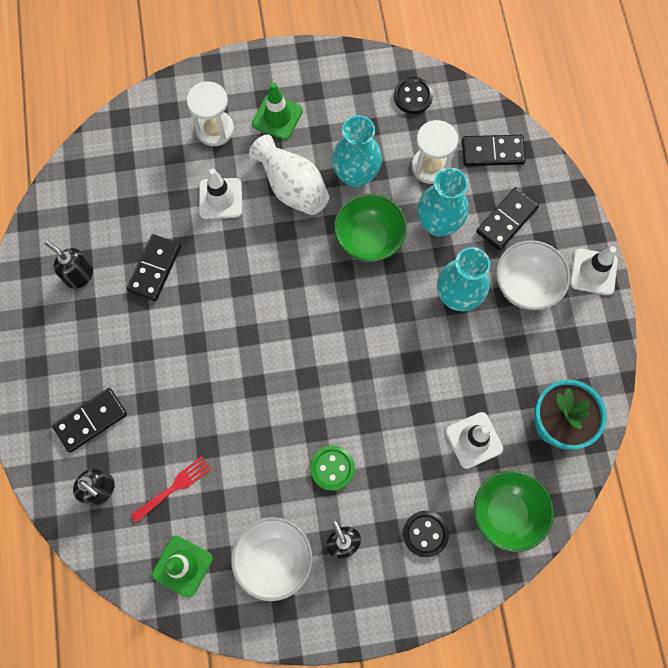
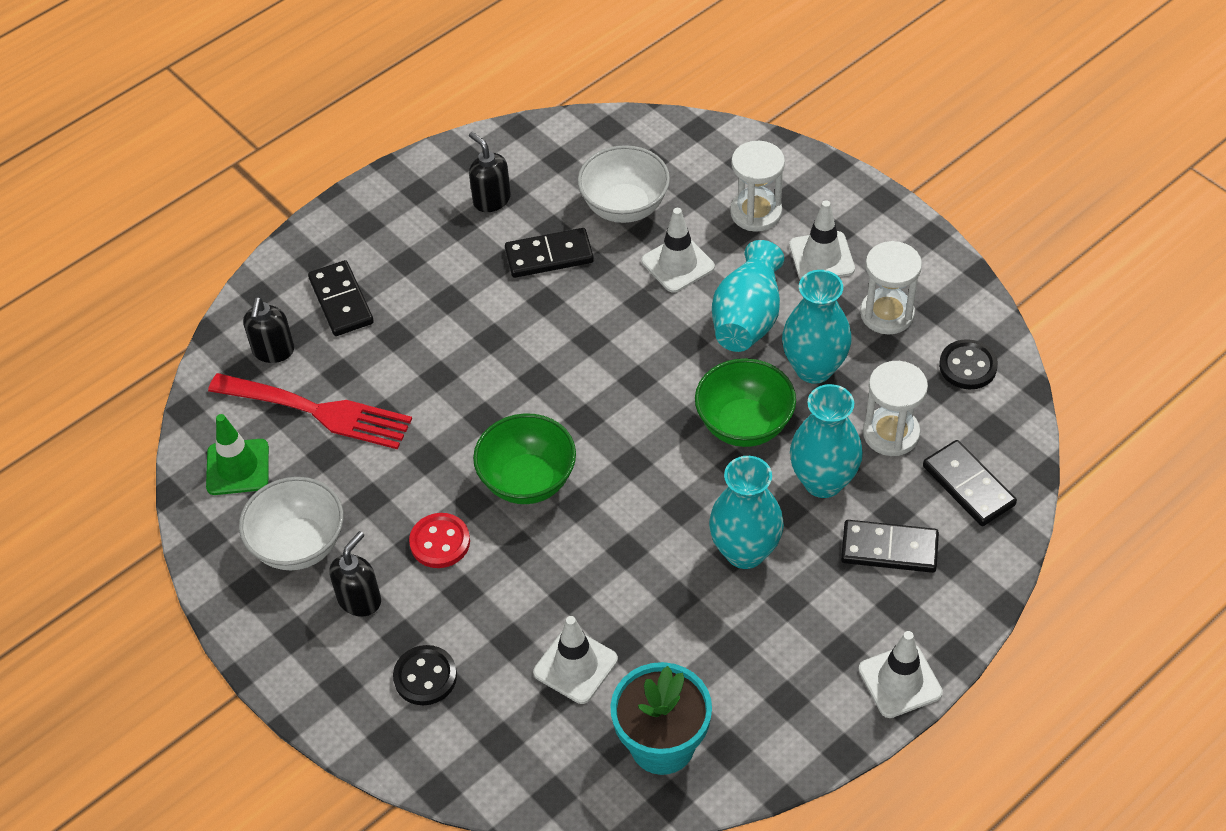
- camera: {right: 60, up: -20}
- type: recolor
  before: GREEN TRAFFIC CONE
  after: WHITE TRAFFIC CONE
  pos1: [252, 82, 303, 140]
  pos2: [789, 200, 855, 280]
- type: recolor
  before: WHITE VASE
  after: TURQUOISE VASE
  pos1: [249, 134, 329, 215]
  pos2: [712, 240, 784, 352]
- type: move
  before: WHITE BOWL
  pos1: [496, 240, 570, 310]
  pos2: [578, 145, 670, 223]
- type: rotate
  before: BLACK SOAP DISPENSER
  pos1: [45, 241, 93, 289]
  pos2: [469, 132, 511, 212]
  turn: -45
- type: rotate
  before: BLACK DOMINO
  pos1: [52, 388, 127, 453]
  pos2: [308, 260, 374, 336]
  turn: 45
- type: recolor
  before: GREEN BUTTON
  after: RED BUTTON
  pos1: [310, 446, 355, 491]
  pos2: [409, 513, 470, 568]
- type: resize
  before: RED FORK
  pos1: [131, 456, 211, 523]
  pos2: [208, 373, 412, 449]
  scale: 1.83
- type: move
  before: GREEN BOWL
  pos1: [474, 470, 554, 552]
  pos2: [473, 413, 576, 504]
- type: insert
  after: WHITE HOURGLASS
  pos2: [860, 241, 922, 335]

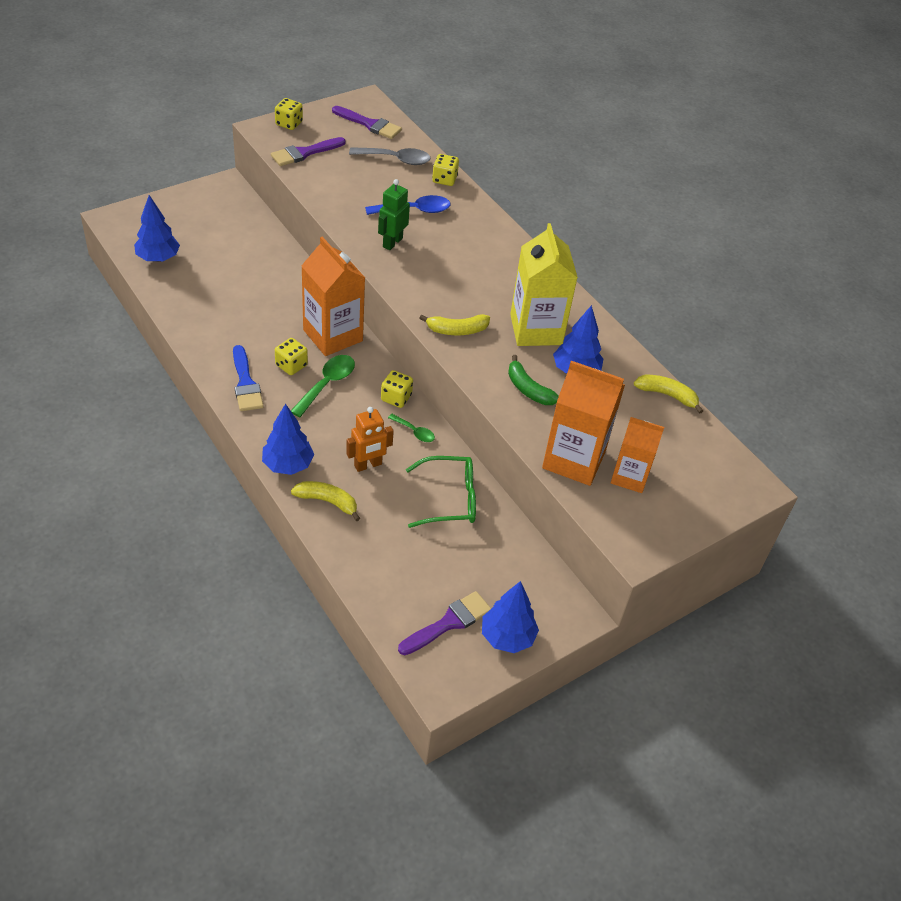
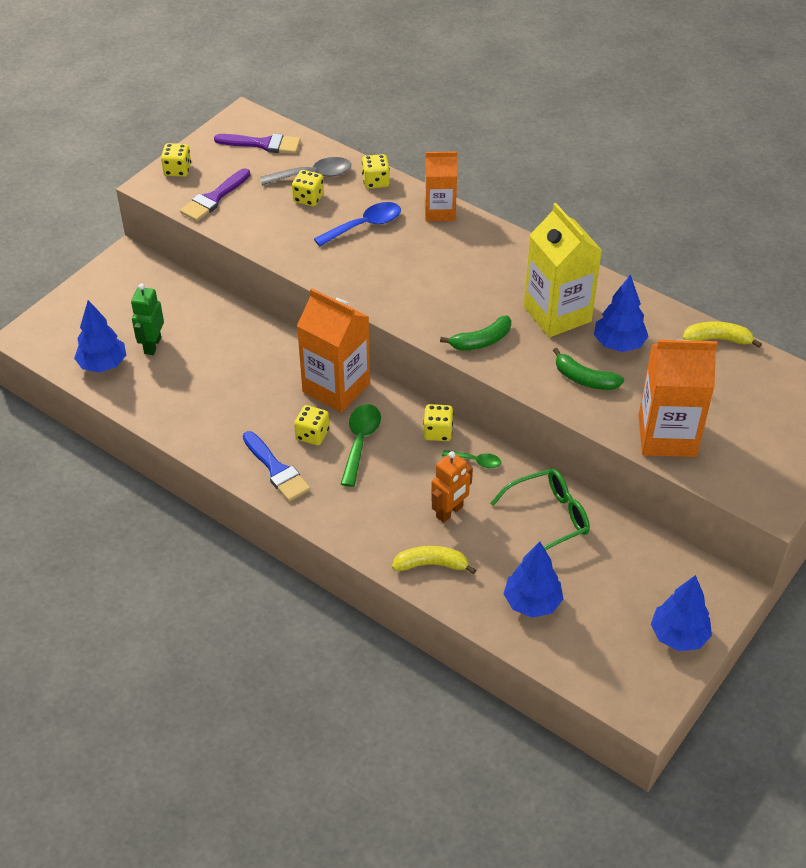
- camera: {right: -15, up: 0}
- type: move
  before: GREEN ROBOT
  pos1: [378, 179, 410, 250]
  pos2: [131, 284, 164, 355]
- type: recolor
  before: YELLOW BANANA
  after: GREEN BANANA
  pos1: [419, 314, 490, 335]
  pos2: [440, 315, 511, 351]
- type: move
  before: BLUE TREE
  pos1: [262, 403, 314, 475]
  pos2: [504, 542, 563, 618]
- type: move
  before: ORANGE CARTON
  pos1: [611, 417, 664, 493]
  pos2: [425, 152, 457, 221]
- type: delete
  before: PURPLE BRUSH
  pos1: [398, 591, 491, 655]
- type: insert
  after: YELLOW DICE
  pos2: [292, 170, 324, 206]

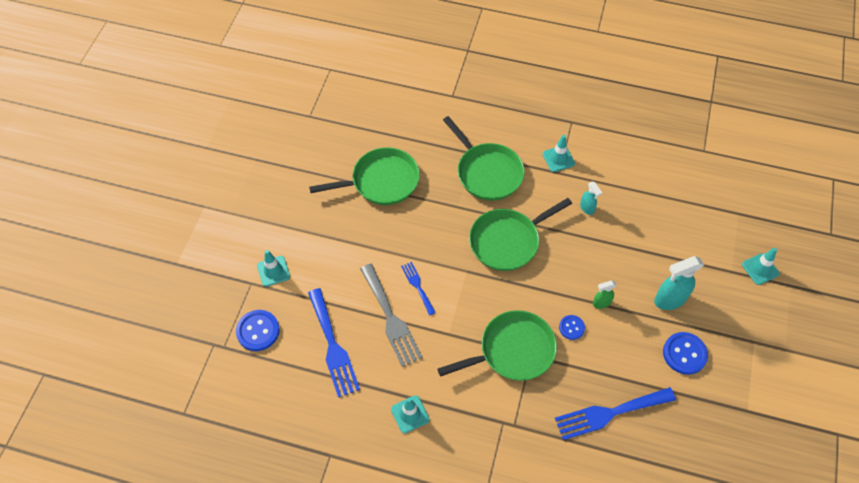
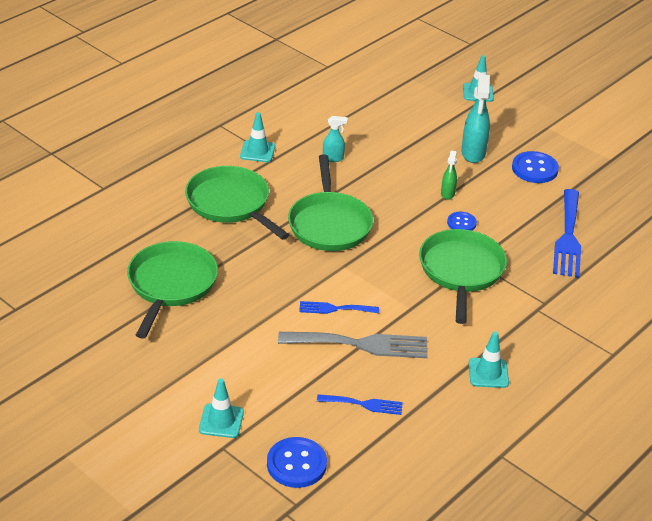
- camera: {right: -65, up: -20}
- type: rotate
  before: GREEN PAN
  pos1: [443, 116, 525, 201]
  pos2: [185, 166, 289, 240]
  turn: -120
- type: resize
  before: BLUE FORK
  pos1: [308, 288, 360, 397]
  pos2: [317, 394, 403, 415]
  scale: 0.55

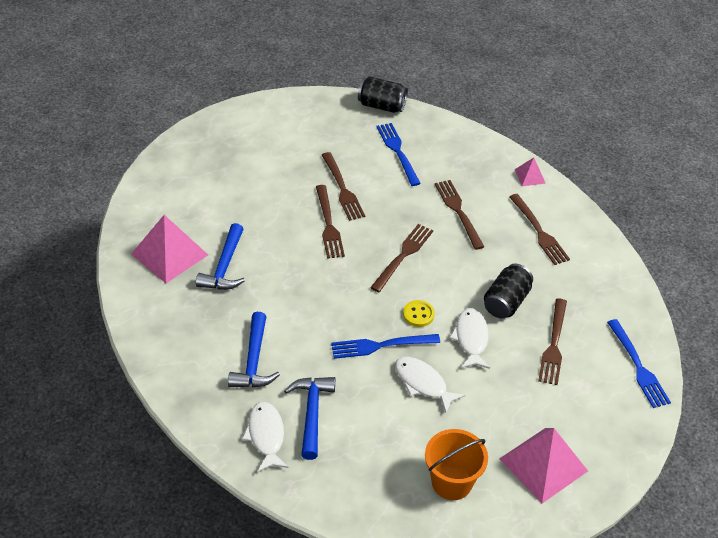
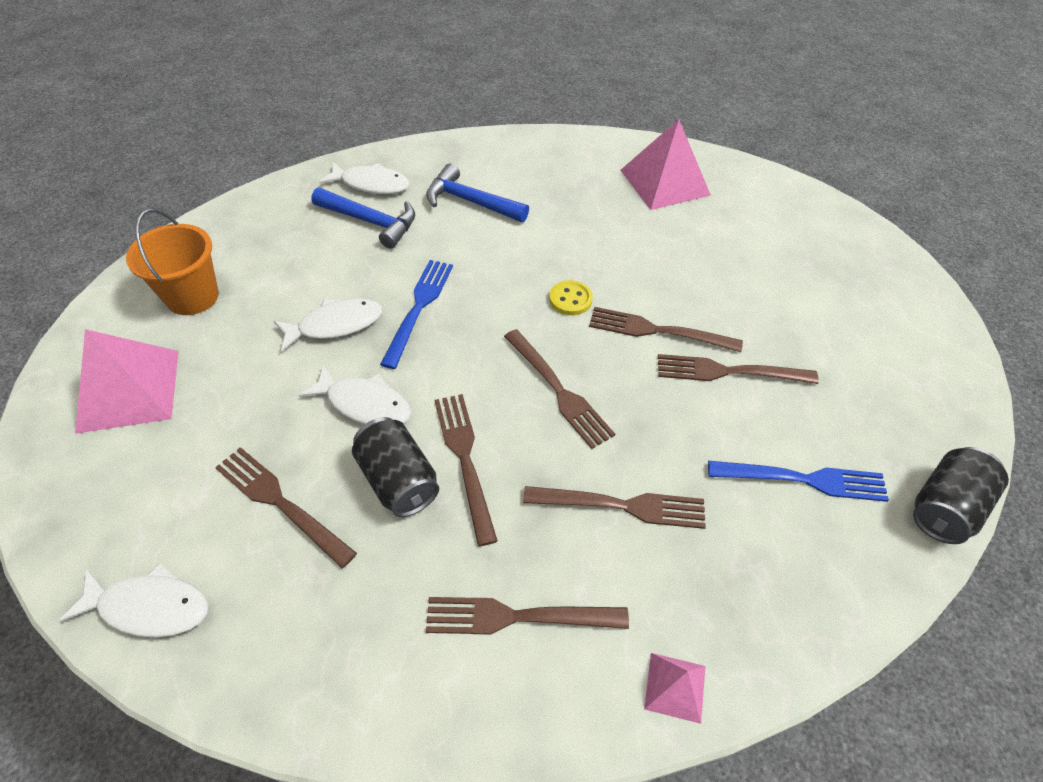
- camera: {right: 115, up: 5}
- type: delete
  before: BLUE HAMMER
  pos1: [196, 223, 245, 290]
- type: move
  before: YELLOW BUTTON
  pos1: [403, 300, 435, 327]
  pos2: [549, 280, 593, 315]
- type: replace
  before: BLUE FORK
  after: WHITE FISH
  pos1: [607, 319, 671, 408]
  pos2: [59, 563, 208, 637]
- type: insert
  after: BROWN FORK
  pos2: [435, 394, 498, 546]

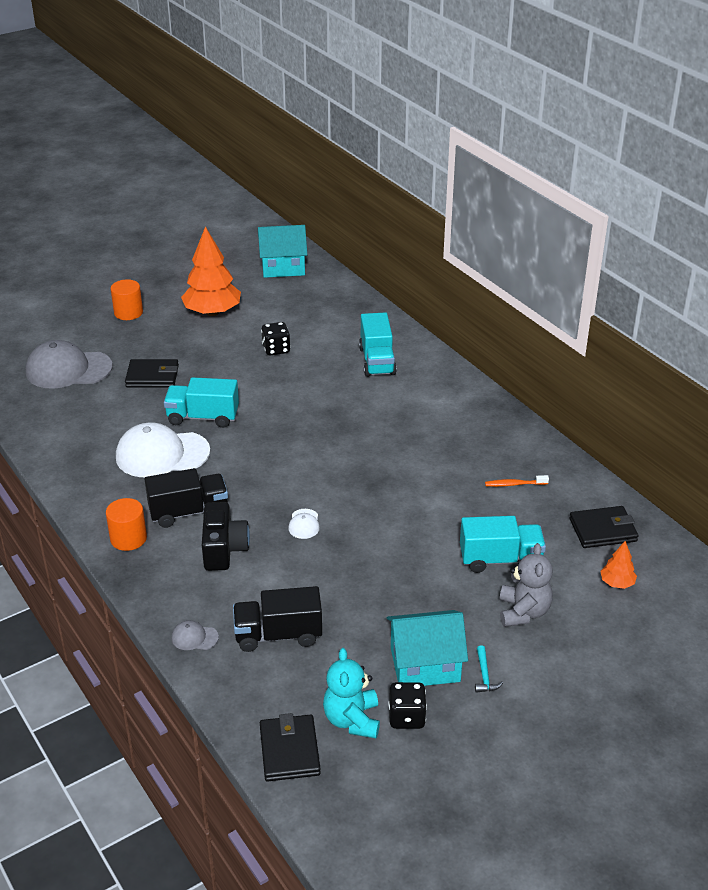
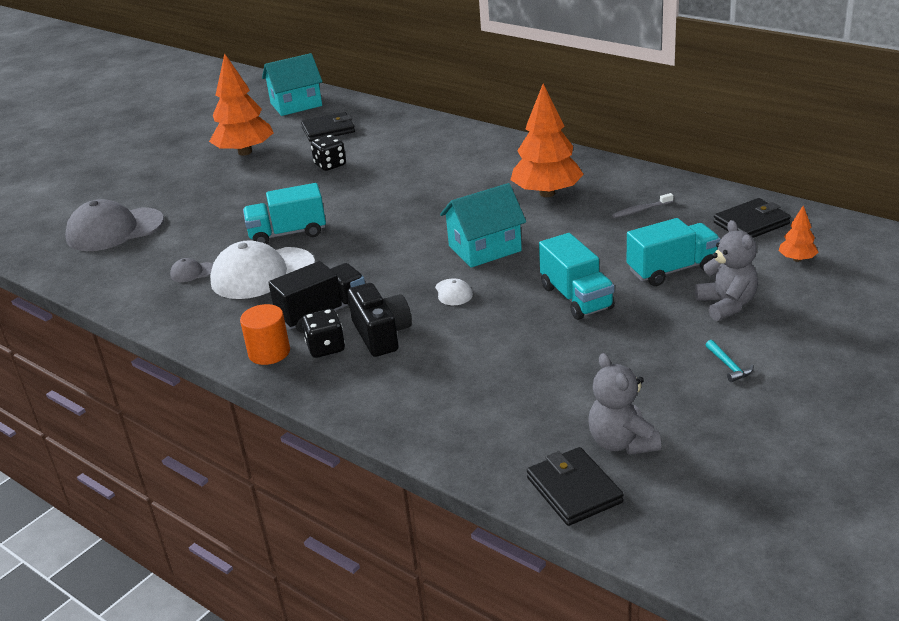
- camera: {right: -15, up: -5}
- type: delete
  before: ORANGE CYLINDER
  pos1: [111, 279, 143, 320]
- type: move
  before: TURQUOISE TRUCK
  pos1: [359, 312, 397, 377]
  pos2: [539, 233, 615, 320]
- type: move
  before: BLACK WALLET
  pos1: [125, 359, 179, 388]
  pos2: [301, 112, 355, 141]
- type: recolor
  before: ORANGE TOOTHBRUSH
  after: GREY TOOTHBRUSH
  pos1: [485, 475, 549, 487]
  pos2: [612, 193, 673, 218]
- type: delete
  before: BLACK TRUCK
  pos1: [233, 586, 322, 652]
- type: move
  before: TURQUOISE HOUSE
  pos1: [387, 610, 468, 686]
  pos2: [440, 183, 526, 268]
- type: move
  before: GREY CAP
  pos1: [171, 620, 219, 650]
  pos2: [170, 258, 213, 282]
- type: recolor
  before: TURQUOISE TEDDY BEAR
  after: GREY TEDDY BEAR
  pos1: [323, 648, 380, 738]
  pos2: [588, 353, 661, 455]
- type: move
  before: BLACK DICE
  pos1: [388, 682, 427, 729]
  pos2: [302, 309, 345, 358]
- type: insert
  after: ORANGE TREE
  pos2: [511, 84, 584, 197]

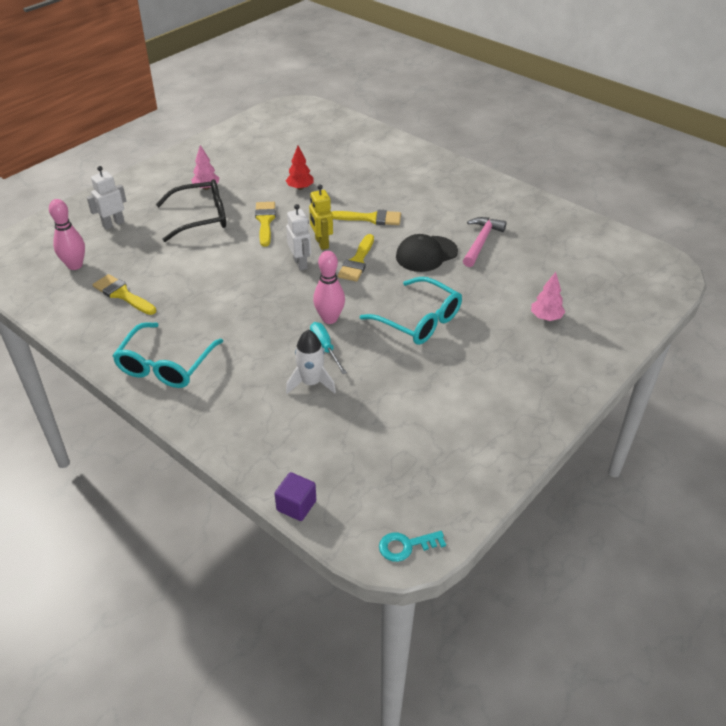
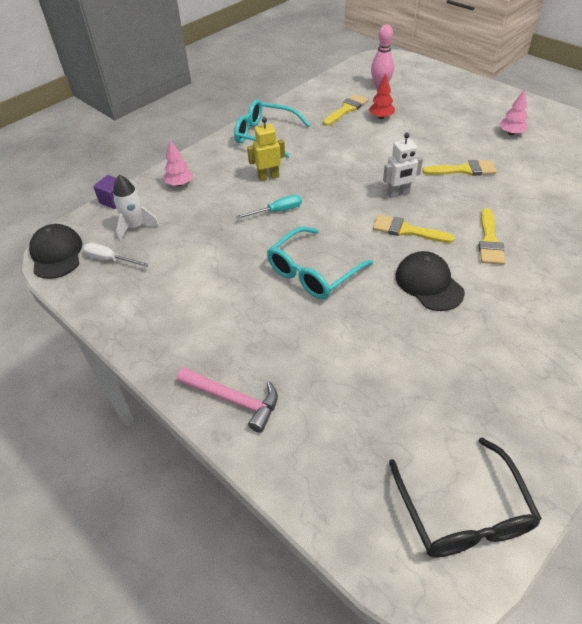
- camera: {right: 95, up: 5}
- type: move
  before: RED TREE
  pos1: [286, 146, 313, 190]
  pos2: [369, 74, 395, 119]
- type: delete
  before: WHITE ROBOT
  pos1: [87, 166, 126, 230]
- type: move
  before: BLACK GLASSES
  pos1: [156, 179, 226, 242]
  pos2: [389, 438, 542, 558]
- type: move
  before: YELLOW ROBOT
  pos1: [309, 184, 333, 250]
  pos2: [247, 117, 285, 181]
- type: move
  before: PINK HAMMER
  pos1: [463, 217, 507, 267]
  pos2: [177, 367, 278, 433]
- type: delete
  before: PINK BOWLING PIN
  pos1: [313, 251, 345, 324]
- type: move
  before: PINK TREE
  pos1: [531, 272, 565, 321]
  pos2: [163, 140, 193, 186]
- type: move
  before: WHITE ROCKET
  pos1: [286, 330, 336, 394]
  pos2: [113, 175, 160, 241]
- type: replace
  before: TURQUOISE KEY
  after: BLACK CAP
  pos1: [379, 531, 446, 562]
  pos2: [29, 224, 82, 279]
- type: insert
  after: WHITE SCREWDRIVER
  pos2: [83, 243, 149, 267]

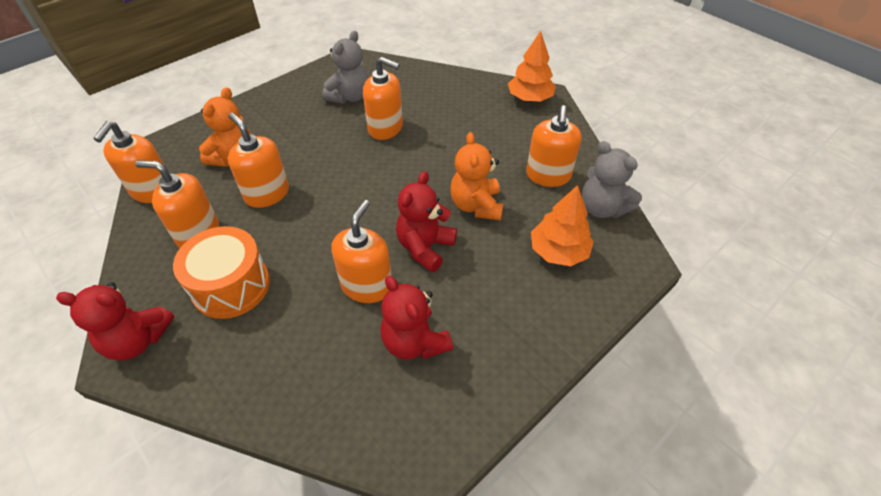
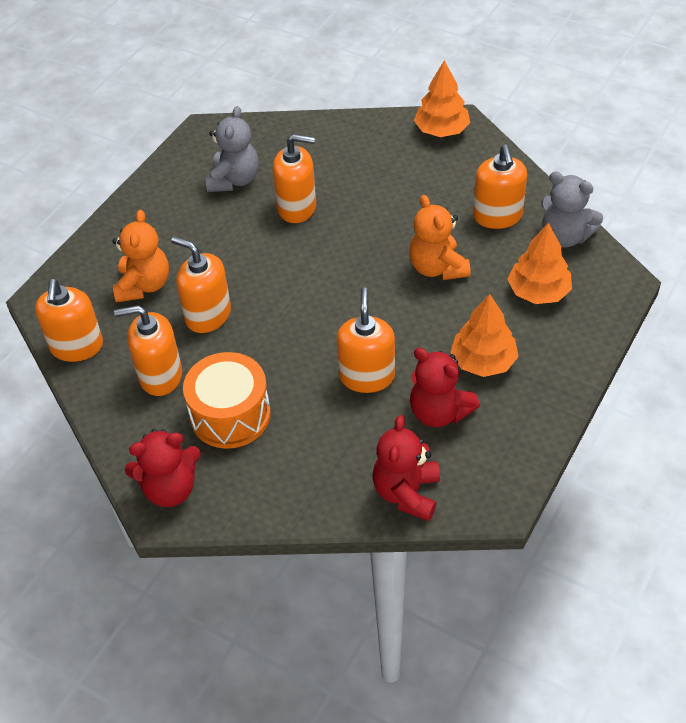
- camera: {right: -15, up: 0}
- type: move
  before: RED TEDDY BEAR
  pos1: [396, 171, 457, 272]
  pos2: [373, 415, 440, 521]
- type: insert
  after: ORANGE TREE
  pos2: [450, 294, 519, 377]

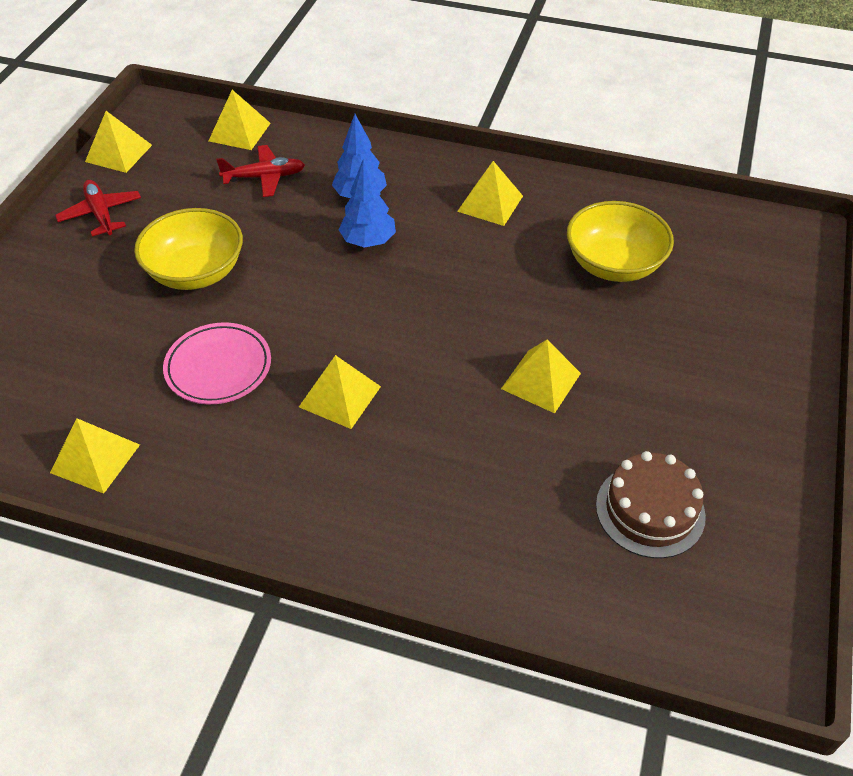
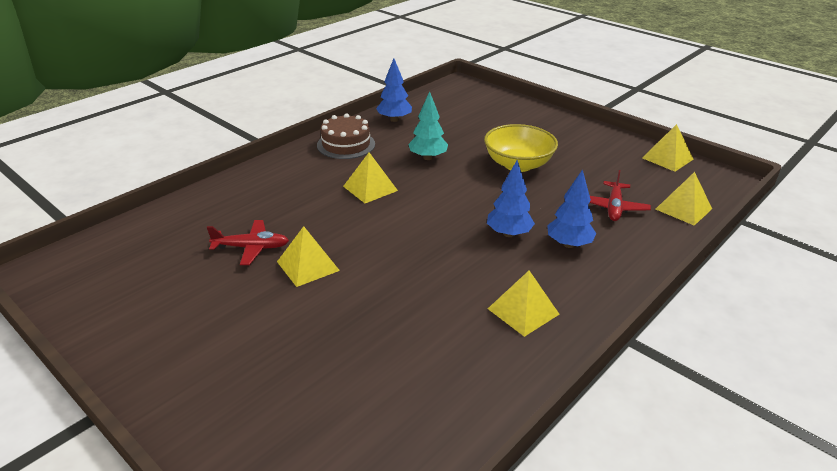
- camera: {right: 115, up: -15}
- type: move
  before: RED PLANE
  pos1: [55, 180, 141, 236]
  pos2: [207, 220, 289, 265]
- type: delete
  before: YELLOW BOWL
  pos1: [567, 201, 674, 282]
- type: replace
  before: PINK PLATE
  after: TURQUOISE TREE
  pos1: [163, 322, 271, 404]
  pos2: [408, 91, 448, 160]
- type: replace
  before: YELLOW PYRAMID
  after: BLUE TREE
  pos1: [50, 418, 140, 494]
  pos2: [376, 58, 412, 122]
- type: move
  before: BROWN CAKE
  pos1: [596, 451, 706, 558]
  pos2: [317, 113, 375, 159]

